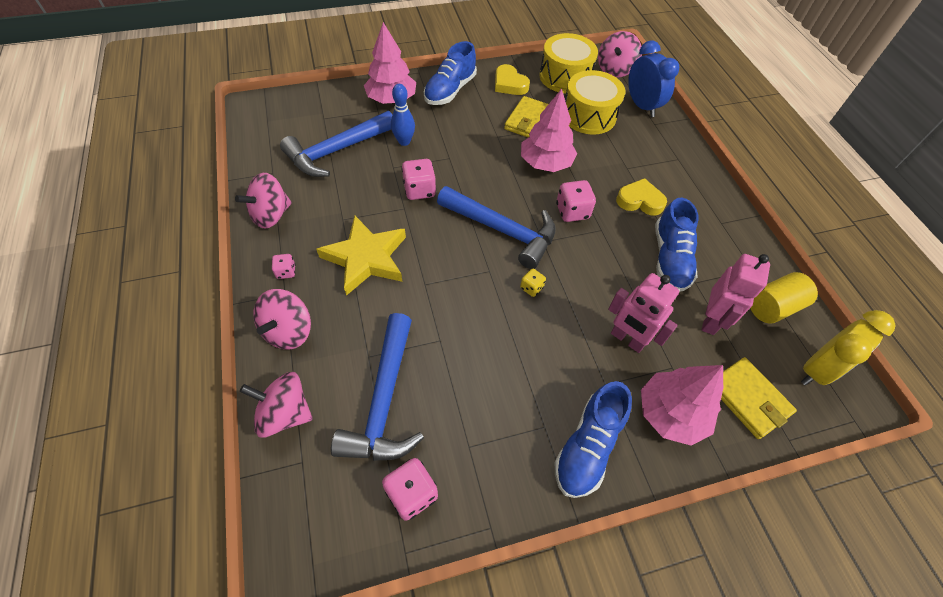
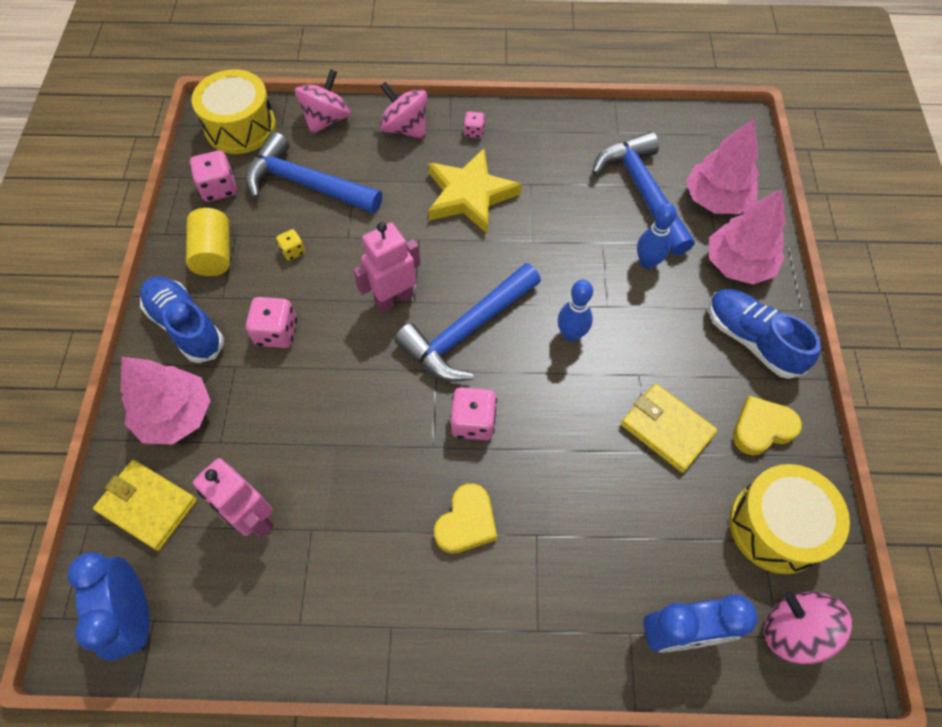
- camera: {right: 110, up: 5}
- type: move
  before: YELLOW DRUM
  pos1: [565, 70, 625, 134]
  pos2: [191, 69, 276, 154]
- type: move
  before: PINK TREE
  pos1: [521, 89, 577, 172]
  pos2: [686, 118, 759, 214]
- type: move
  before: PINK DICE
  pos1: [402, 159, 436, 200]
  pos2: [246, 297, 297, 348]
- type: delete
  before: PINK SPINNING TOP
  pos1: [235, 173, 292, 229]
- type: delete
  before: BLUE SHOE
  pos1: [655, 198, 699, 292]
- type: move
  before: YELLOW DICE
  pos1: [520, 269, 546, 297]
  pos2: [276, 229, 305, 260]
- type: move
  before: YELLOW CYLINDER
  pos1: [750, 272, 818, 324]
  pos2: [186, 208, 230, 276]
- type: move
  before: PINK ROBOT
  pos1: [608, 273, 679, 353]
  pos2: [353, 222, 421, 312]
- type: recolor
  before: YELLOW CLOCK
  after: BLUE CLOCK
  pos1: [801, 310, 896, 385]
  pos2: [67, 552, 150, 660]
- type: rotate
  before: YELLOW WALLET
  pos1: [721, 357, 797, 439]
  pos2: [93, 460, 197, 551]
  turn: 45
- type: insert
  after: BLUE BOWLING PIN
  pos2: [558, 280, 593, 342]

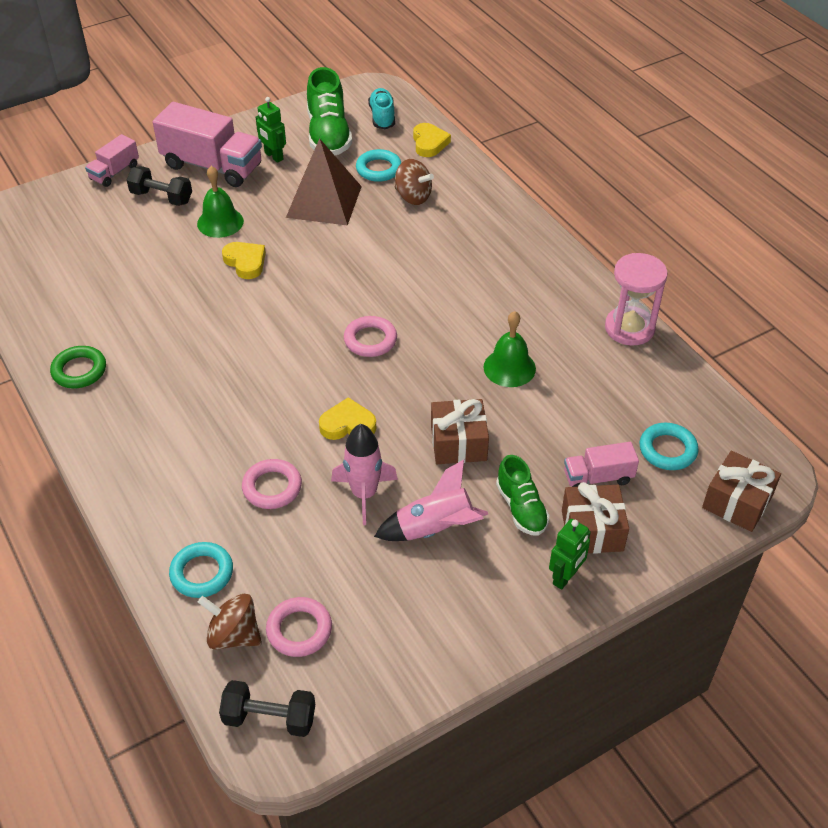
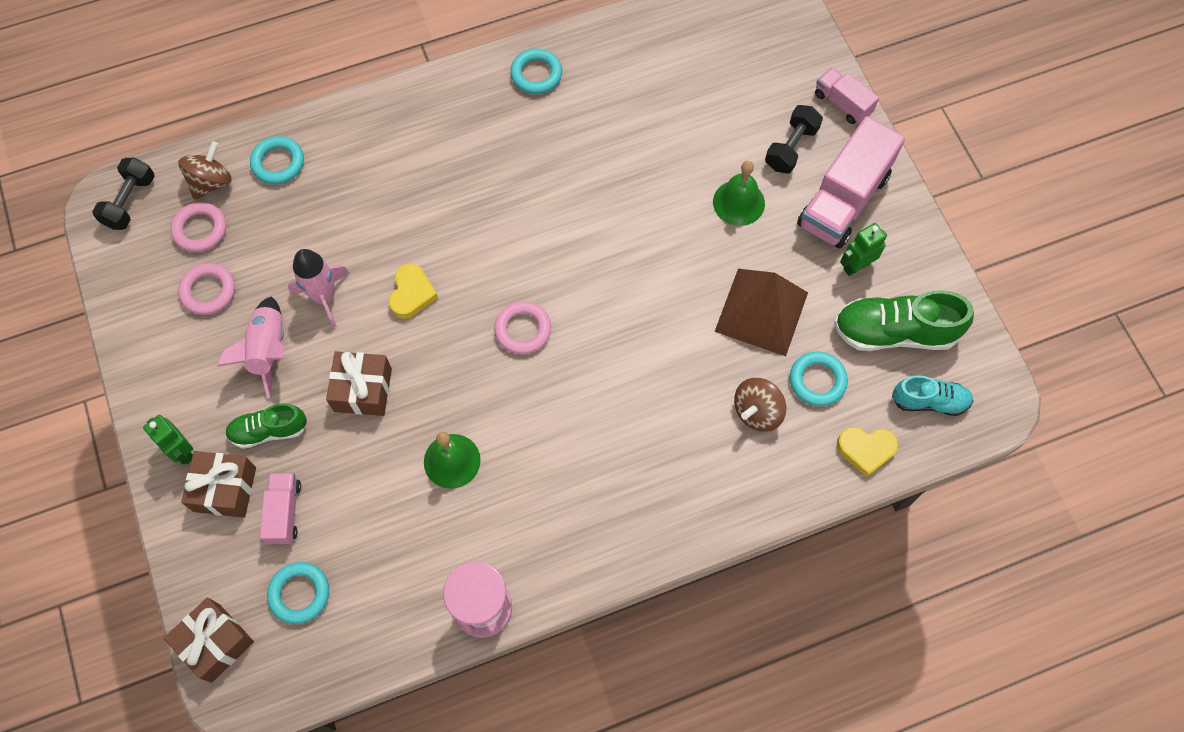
- camera: {right: 100, up: 20}
- type: delete
  before: YELLOW HEART
  pos1: [222, 242, 266, 279]
- type: recolor
  before: GREEN RING
  after: TURQUOISE RING
  pos1: [50, 346, 106, 388]
  pos2: [510, 48, 562, 94]
- type: move
  before: PINK RING
  pos1: [242, 459, 302, 509]
  pos2: [178, 263, 235, 315]

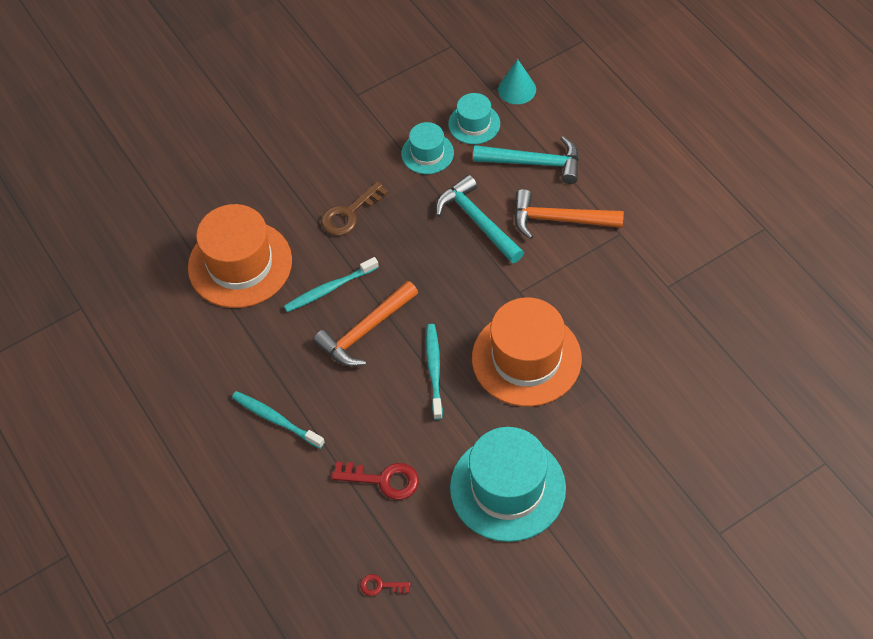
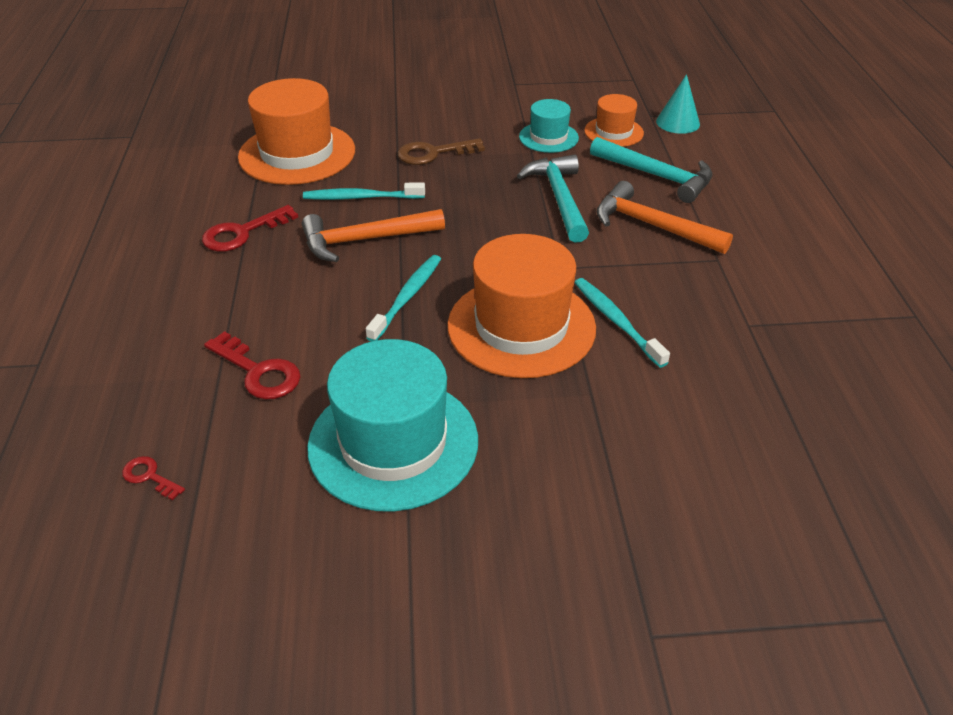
- camera: {right: 25, up: -15}
- type: recolor
  before: TURQUOISE HAT
  after: ORANGE HAT
  pos1: [448, 93, 500, 144]
  pos2: [584, 94, 644, 147]
- type: move
  before: TURQUOISE TOOTHBRUSH
  pos1: [232, 391, 325, 449]
  pos2: [574, 278, 670, 368]
- type: insert
  after: RED KEY
  pos2: [202, 205, 298, 252]

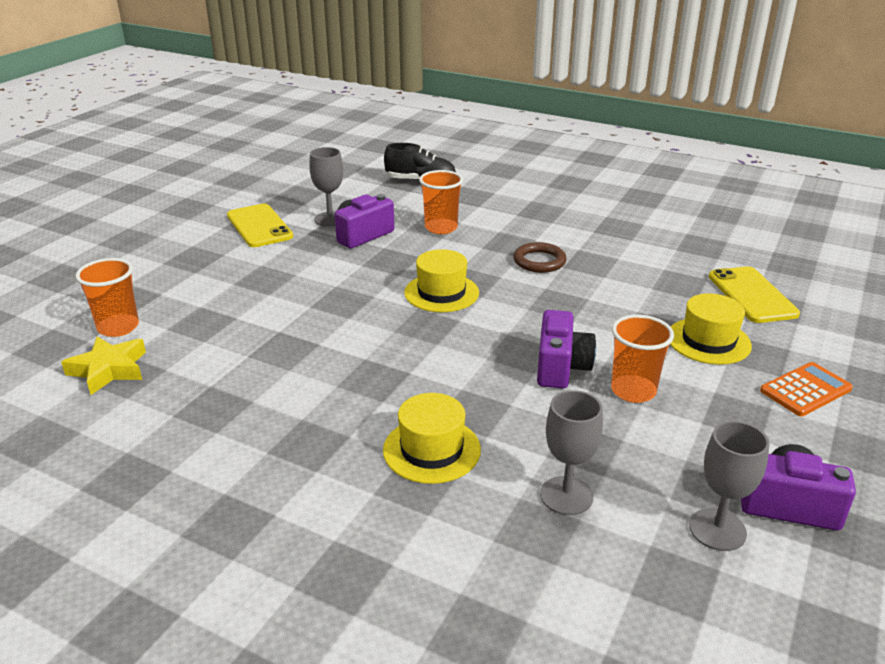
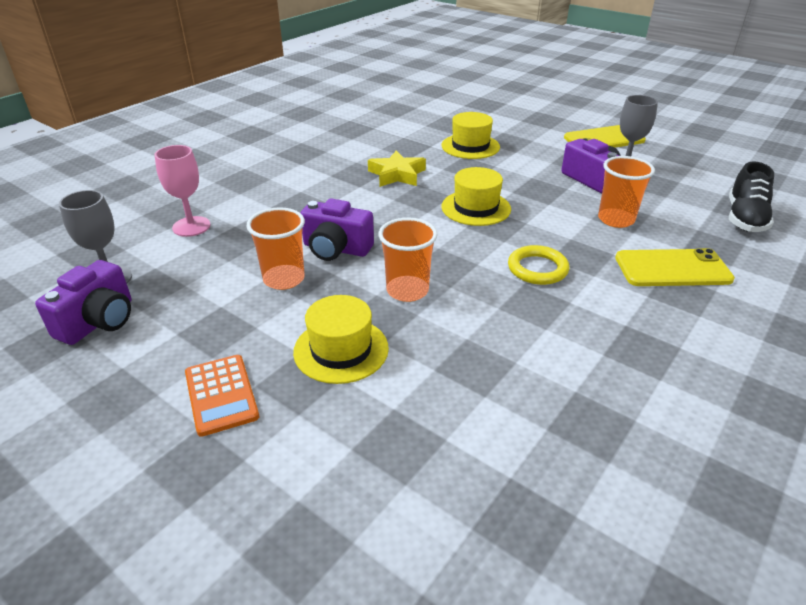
- camera: {right: 100, up: 5}
- type: recolor
  before: BROWN RING
  after: YELLOW RING
  pos1: [513, 242, 567, 273]
  pos2: [508, 245, 569, 285]
- type: move
  before: ORANGE CUP
  pos1: [75, 258, 139, 337]
  pos2: [379, 218, 438, 302]
- type: move
  before: YELLOW PHONE
  pos1: [709, 266, 800, 323]
  pos2: [615, 248, 735, 286]
- type: move
  before: YELLOW STAR
  pos1: [61, 337, 146, 395]
  pos2: [368, 150, 426, 187]
- type: recolor
  before: GREY GOBLET
  after: PINK GOBLET
  pos1: [540, 390, 603, 515]
  pos2: [155, 145, 211, 237]
- type: move
  before: YELLOW HAT
  pos1: [383, 393, 481, 484]
  pos2: [442, 112, 500, 159]

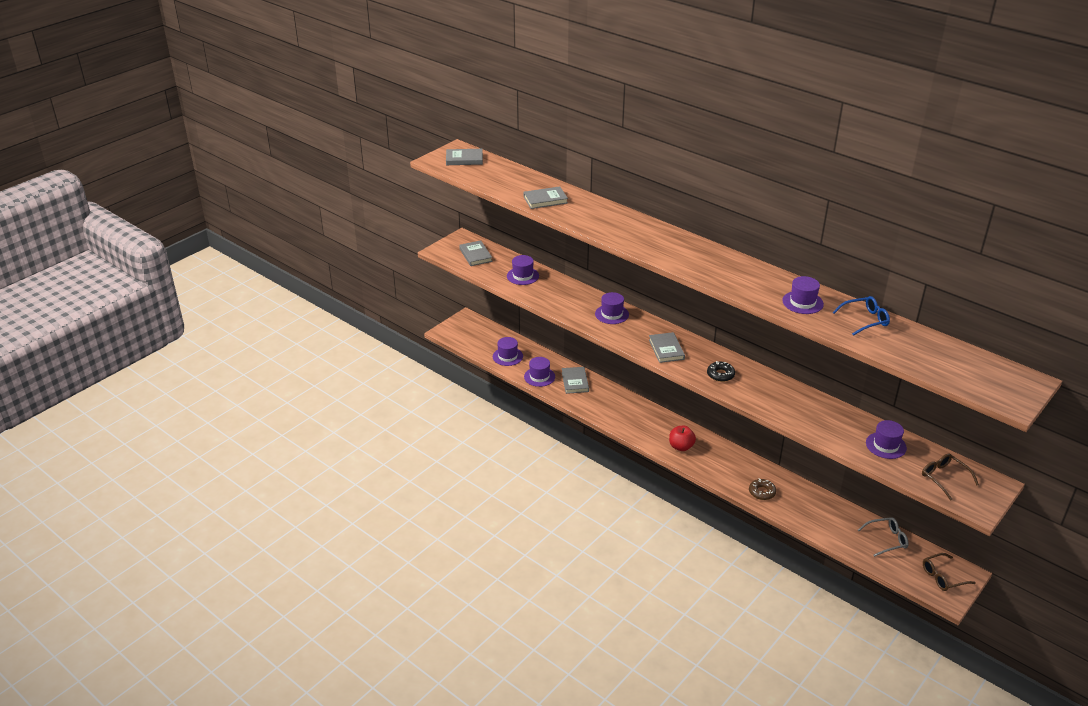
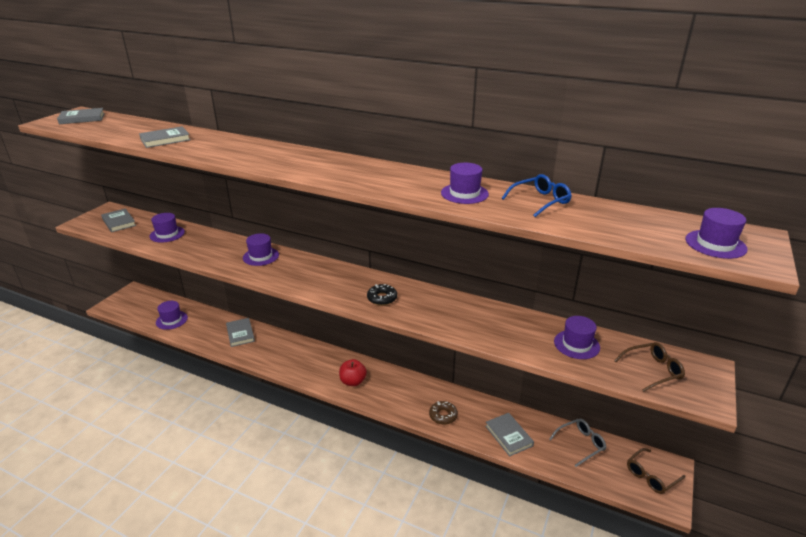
- camera: {right: -15, up: -5}
- type: move
  before: GREY BOOK
  pos1: [649, 332, 685, 363]
  pos2: [485, 413, 534, 456]
- type: move
  before: PURPLE HAT
  pos1: [524, 357, 555, 387]
  pos2: [685, 208, 748, 259]
- type: rotate
  before: BROWN GLASSES
  pos1: [922, 454, 979, 500]
  pos2: [614, 342, 685, 392]
  turn: 120

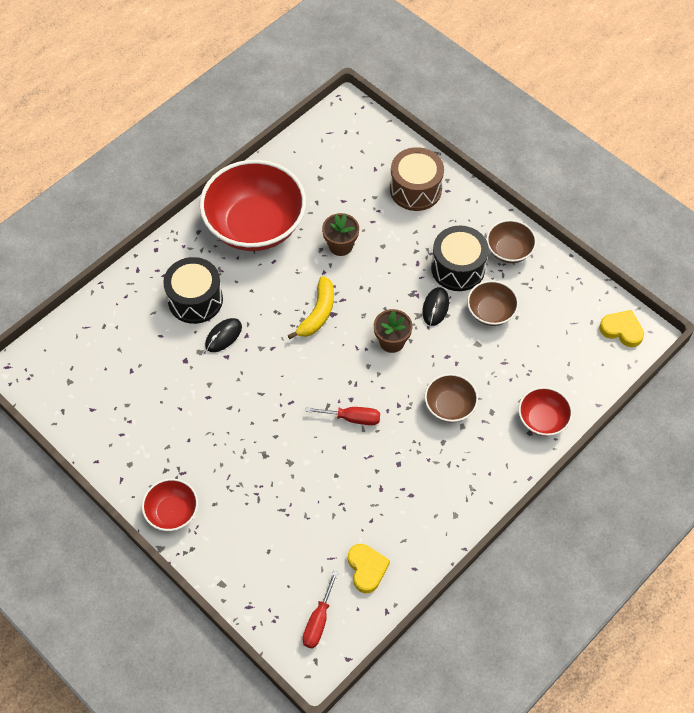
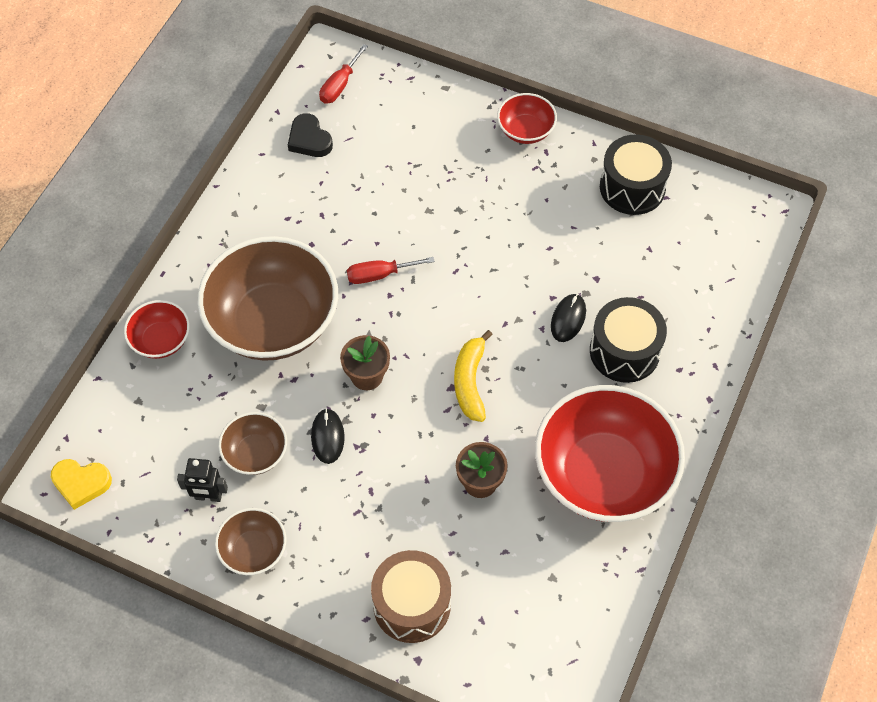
- camera: {right: 160, up: 0}
- type: move
  before: BLACK DRUM
  pos1: [431, 226, 489, 291]
  pos2: [600, 134, 672, 215]
- type: resize
  before: BROWN BOWL
  pos1: [424, 374, 478, 423]
  pos2: [197, 236, 338, 361]
  scale: 2.12
- type: recolor
  before: YELLOW HEART
  after: BLACK HEART
  pos1: [348, 544, 390, 593]
  pos2: [288, 113, 333, 157]
- type: rotate
  before: RED SCREWDRIVER
  pos1: [302, 571, 338, 649]
  pos2: [319, 44, 368, 104]
  turn: -150
- type: insert
  after: BLACK ROBOT
  pos2: [177, 458, 228, 502]

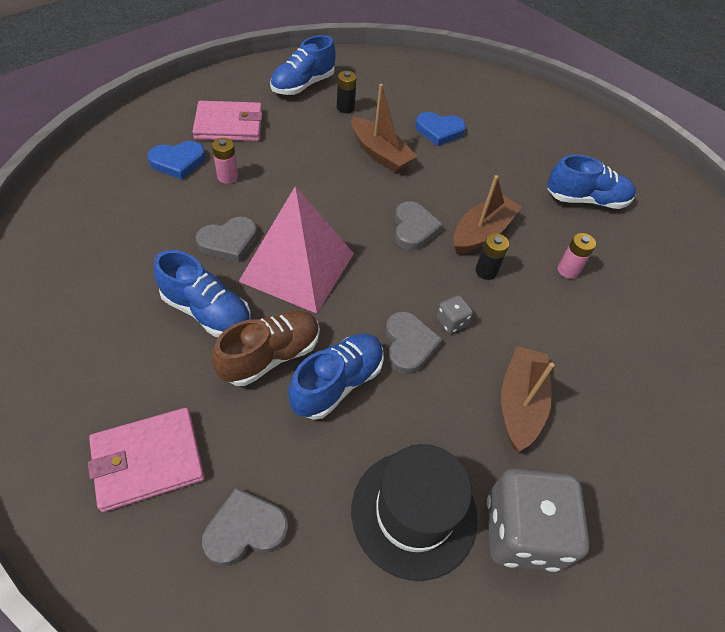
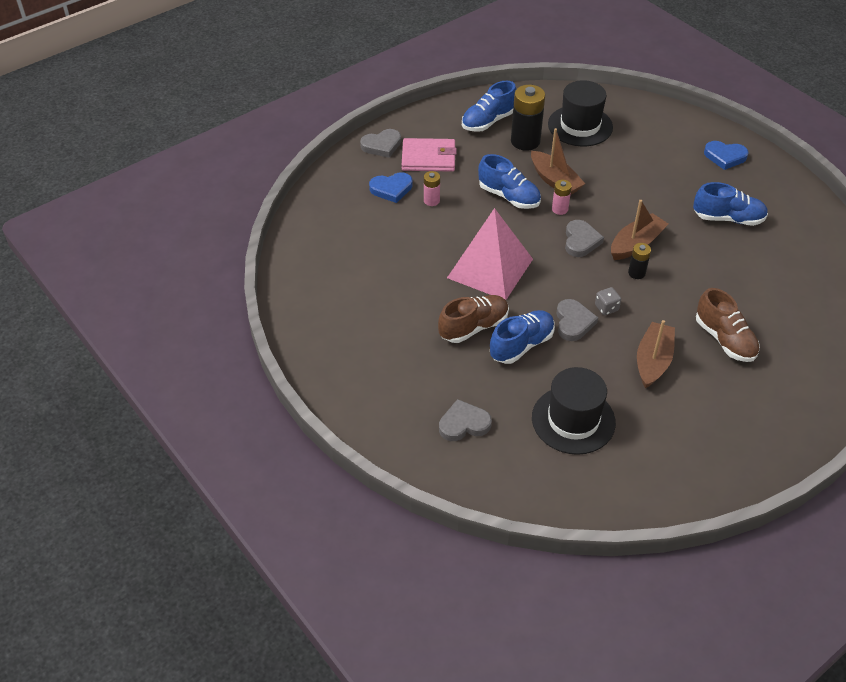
- camera: {right: 10, up: -5}
- type: resize
  before: BLACK BATTERY
  pos1: [337, 71, 357, 113]
  pos2: [511, 85, 545, 151]
  scale: 1.92
- type: move
  before: BLUE HEART
  pos1: [415, 112, 466, 146]
  pos2: [704, 141, 749, 170]
- type: move
  before: GREY HEART
  pos1: [196, 216, 257, 262]
  pos2: [360, 129, 401, 158]
- type: move
  before: PINK BATTERY
  pos1: [558, 233, 596, 279]
  pos2: [552, 180, 572, 215]
- type: move
  before: BLUE SHOE
  pos1: [153, 250, 251, 337]
  pos2: [478, 154, 541, 209]
- type: delete
  before: PINK WALLET
  pos1: [88, 408, 205, 512]
- type: delete
  before: GREY DICE
  pos1: [487, 469, 590, 572]
- type: insert
  after: BLACK HAT
  pos2: [548, 80, 613, 146]
- type: insert
  after: BROWN SHOE
  pos2: [696, 288, 760, 362]

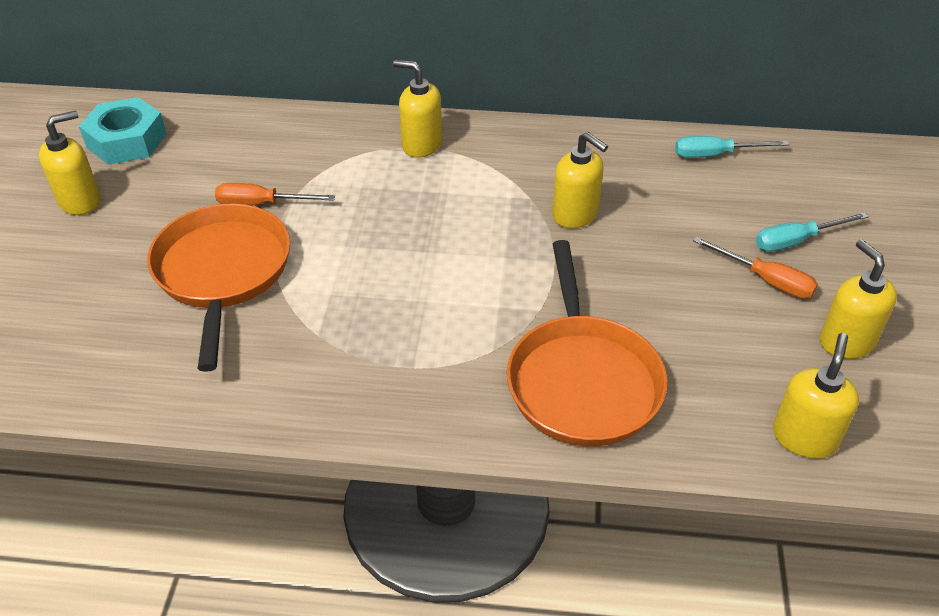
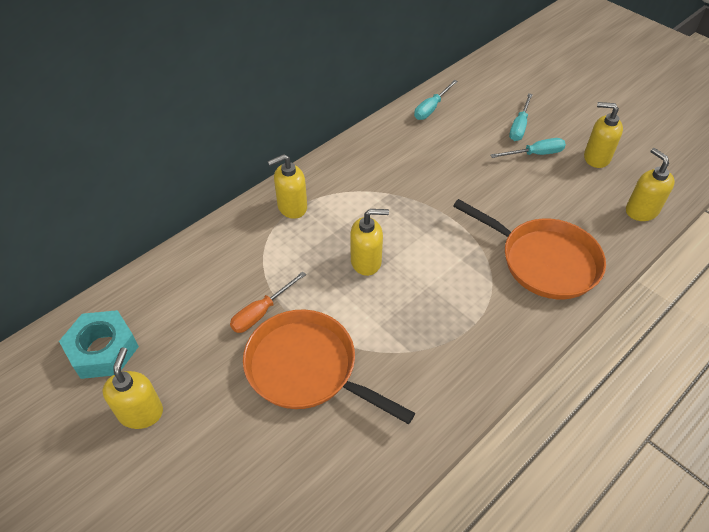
- camera: {right: -50, up: 5}
- type: move
  before: YELLOW SOAP DISPENSER
  pos1: [552, 132, 608, 228]
  pos2: [350, 209, 389, 276]
- type: recolor
  before: ORANGE SCREWDRIVER
  after: TURQUOISE SCREWDRIVER
  pos1: [693, 236, 818, 299]
  pos2: [490, 138, 566, 158]

